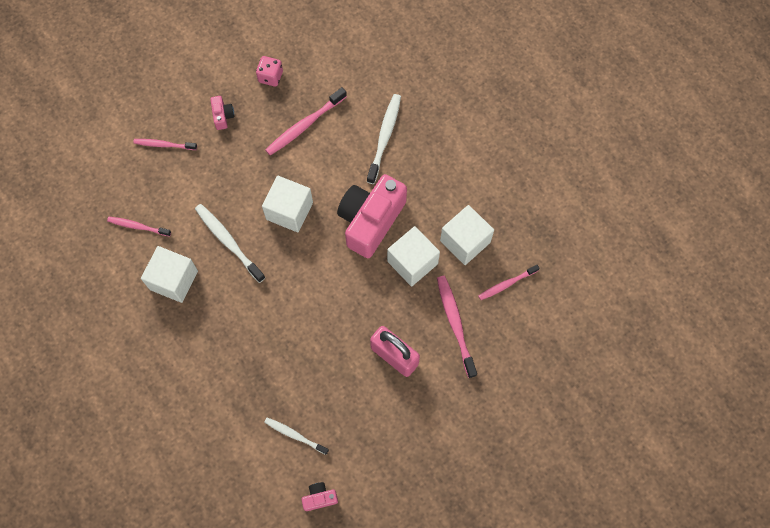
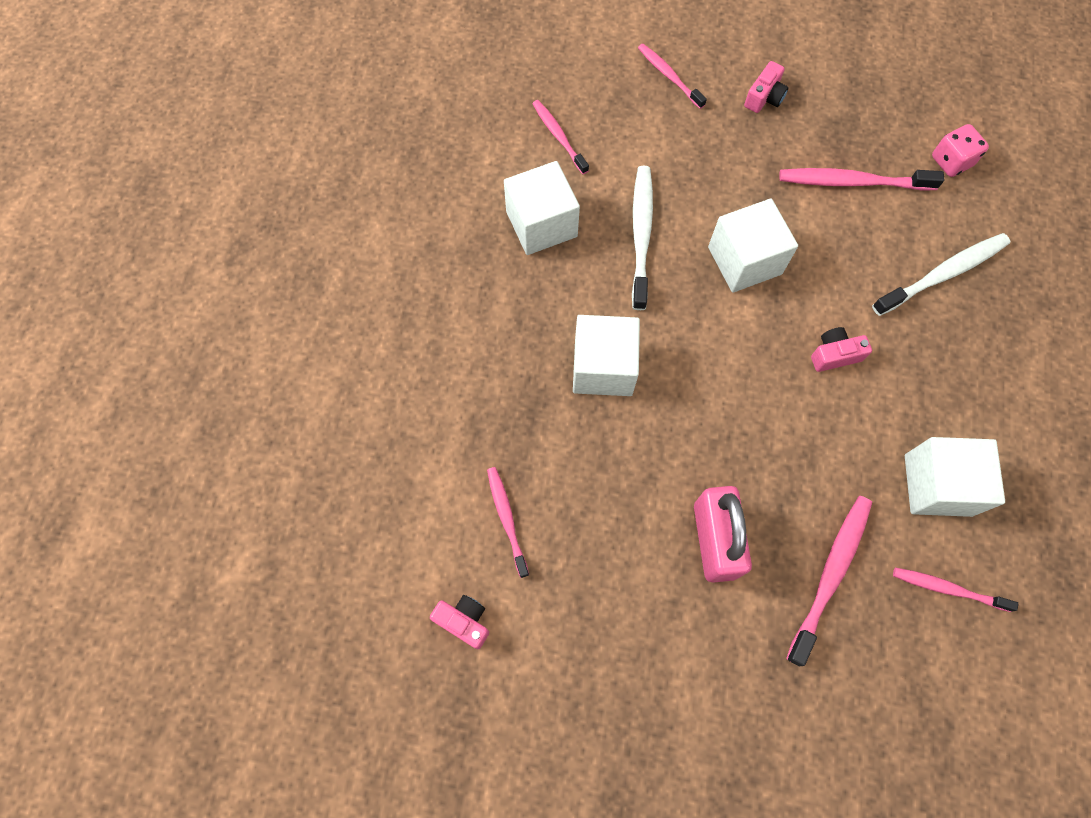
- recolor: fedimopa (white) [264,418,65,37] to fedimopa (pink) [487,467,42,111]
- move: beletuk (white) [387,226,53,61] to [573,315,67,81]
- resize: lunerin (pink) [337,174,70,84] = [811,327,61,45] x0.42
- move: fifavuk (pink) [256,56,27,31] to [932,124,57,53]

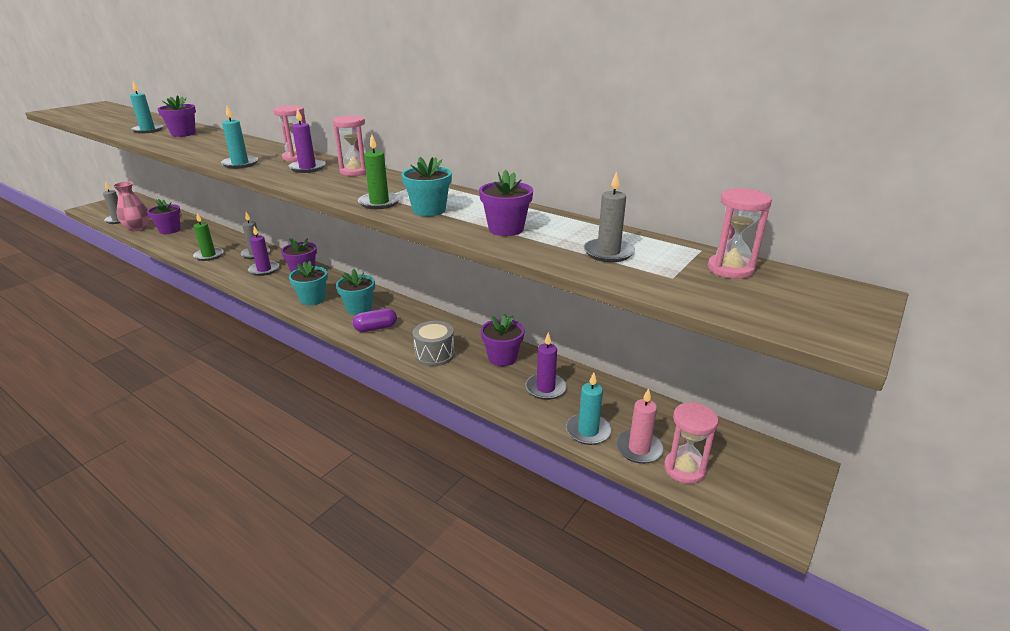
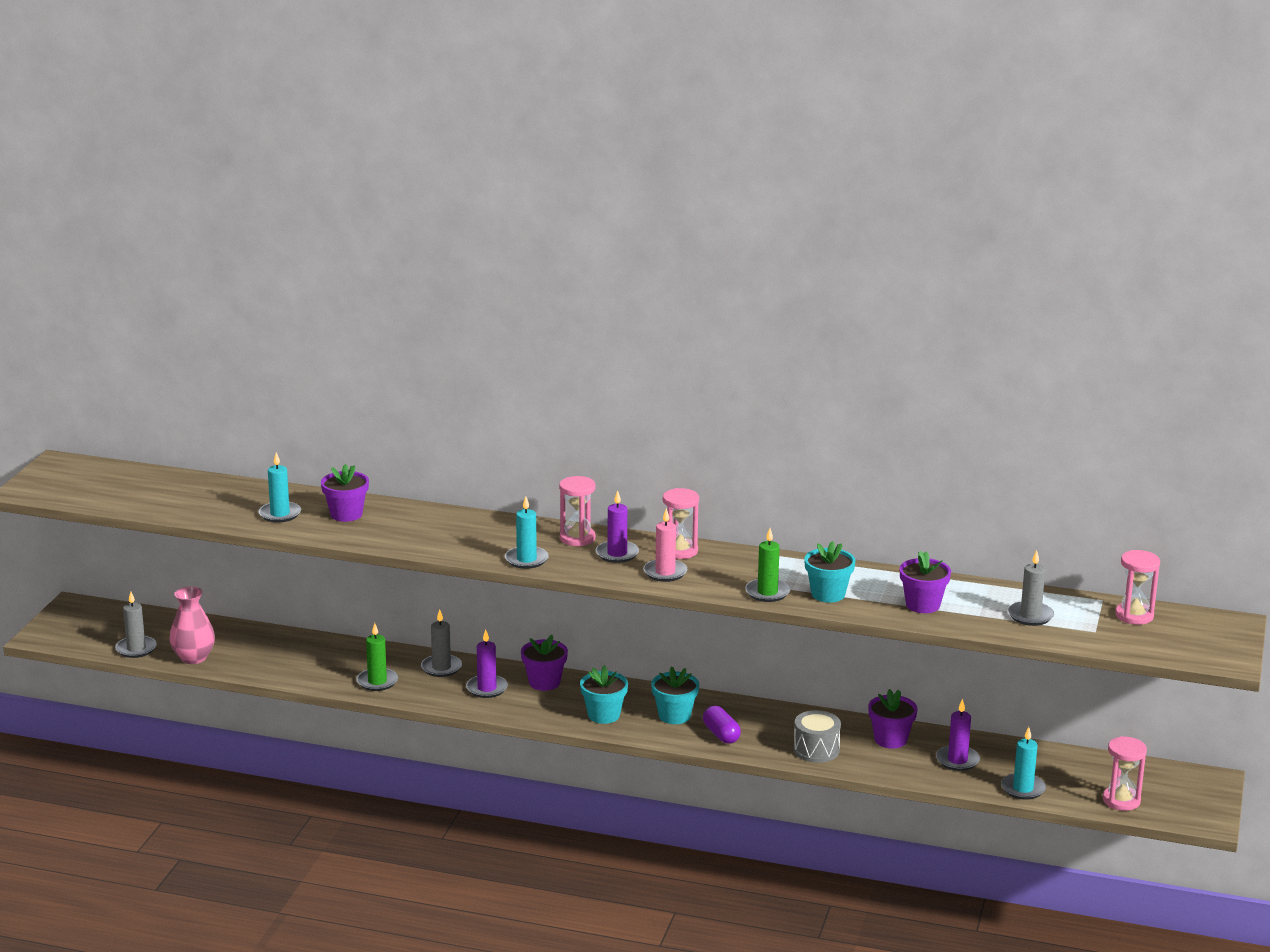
- move: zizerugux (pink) [616,388,48,76] to [643,508,44,74]
- rotate: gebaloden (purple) [353,308,44,24] = [703,706,38,38] 75 degrees counterclockwise
- delete: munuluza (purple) [147,199,34,35]

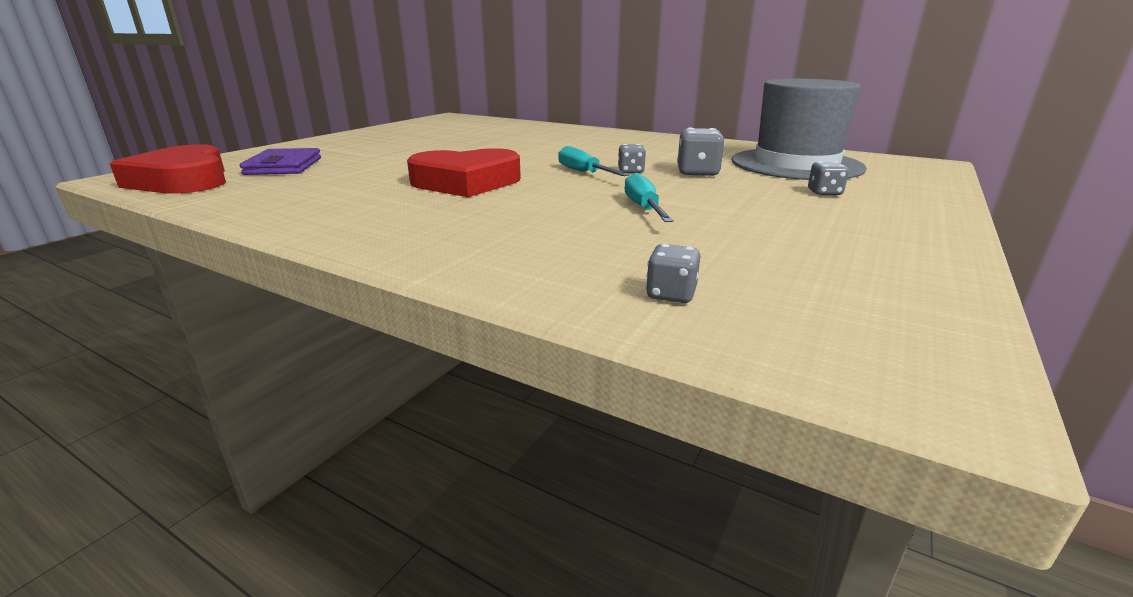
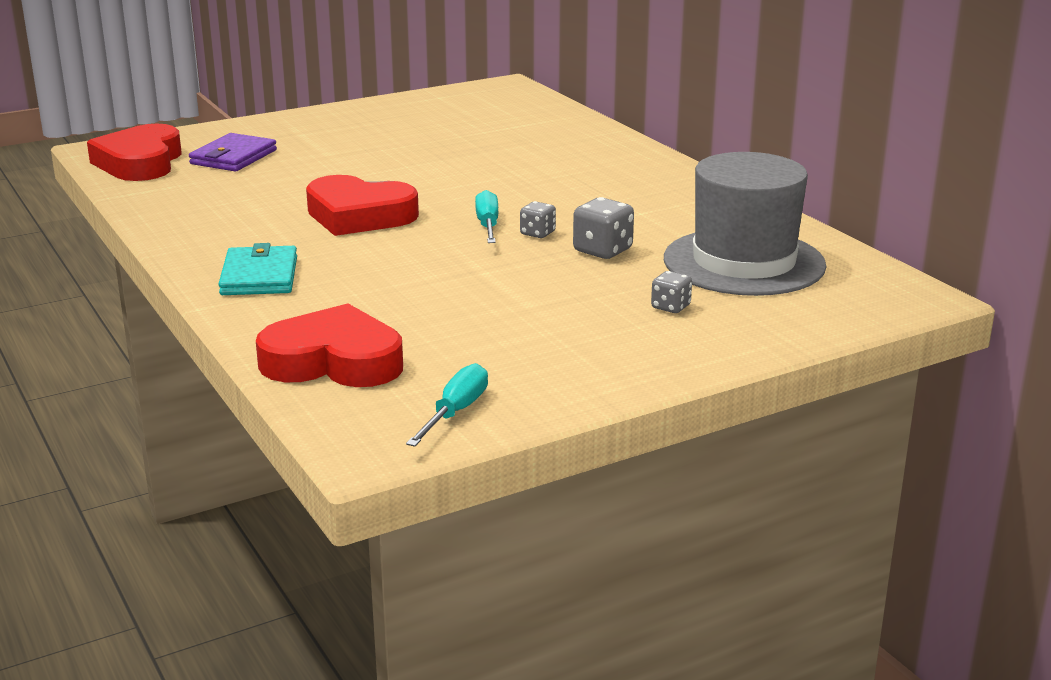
- insert: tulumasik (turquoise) [218,243,79,52]
- replace: fifavuk (grey) [646,244,54,59] to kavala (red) [256,303,147,84]
- move: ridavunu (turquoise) [625,173,49,49] to [406,363,82,84]

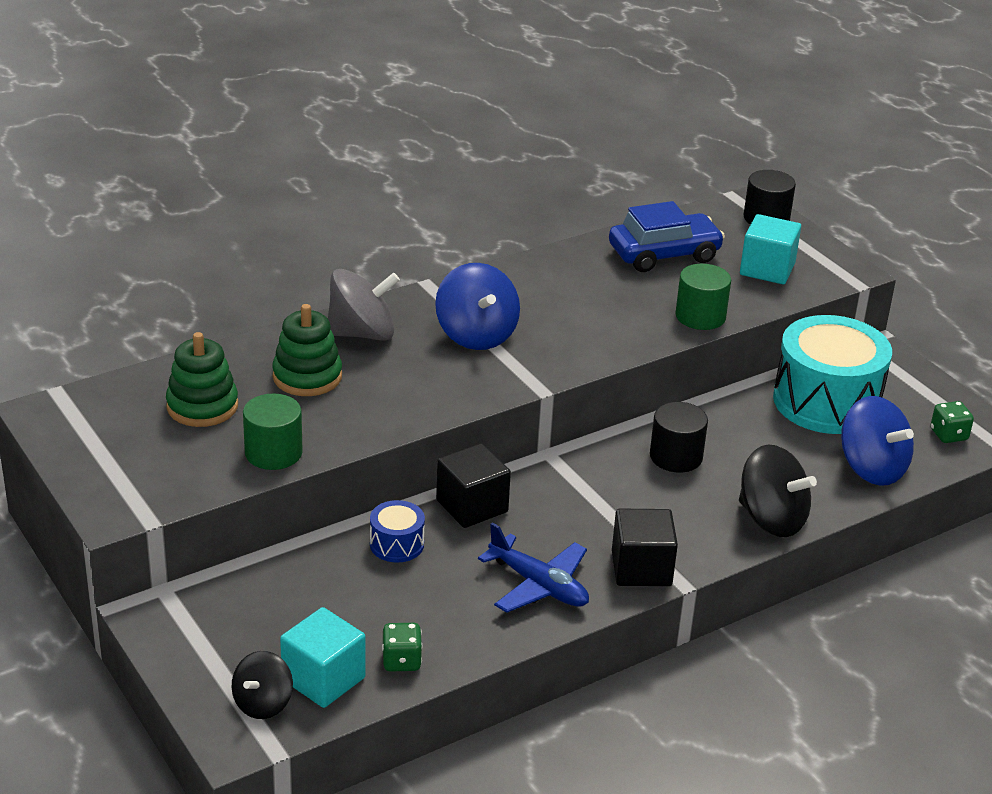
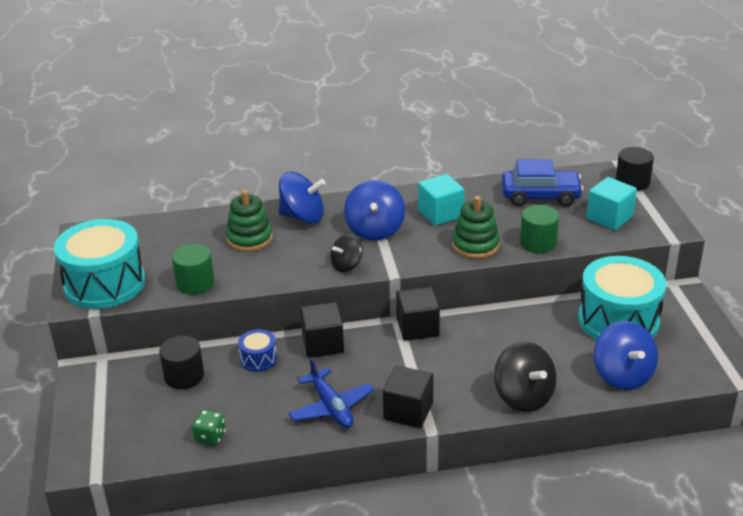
- insert: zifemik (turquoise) [54,219,91,90]
- move: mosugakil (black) [650,402,58,70] to [159,336,45,53]
- recolor: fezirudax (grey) [328,269,72,72] to fezirudax (blue) [279,172,47,52]
- move: fezirudax (black) [232,651,61,68] to [330,234,33,38]
- insert: beletuk (black) [396,287,44,54]
- move: beletuk (turquoise) [280,607,86,101] to [418,174,46,52]
- move: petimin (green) [166,332,72,95] to [452,196,48,63]
- delete: fifavuk (green) [931,401,43,42]

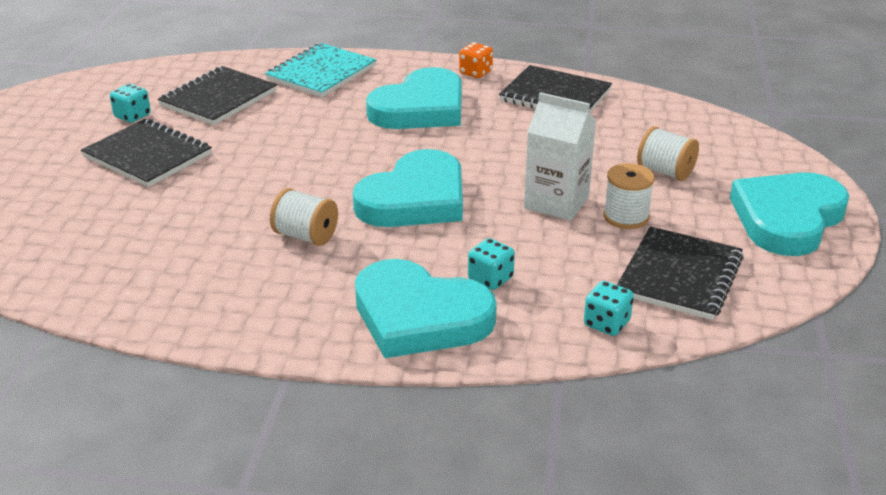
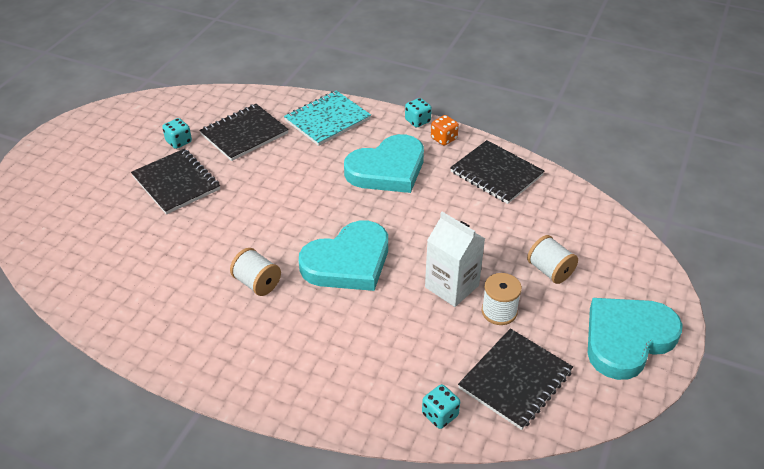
- move: fifavuk (turquoise) [468,238,47,52] to [405,98,27,29]
- delete: kavala (turquoise) [355,259,142,99]

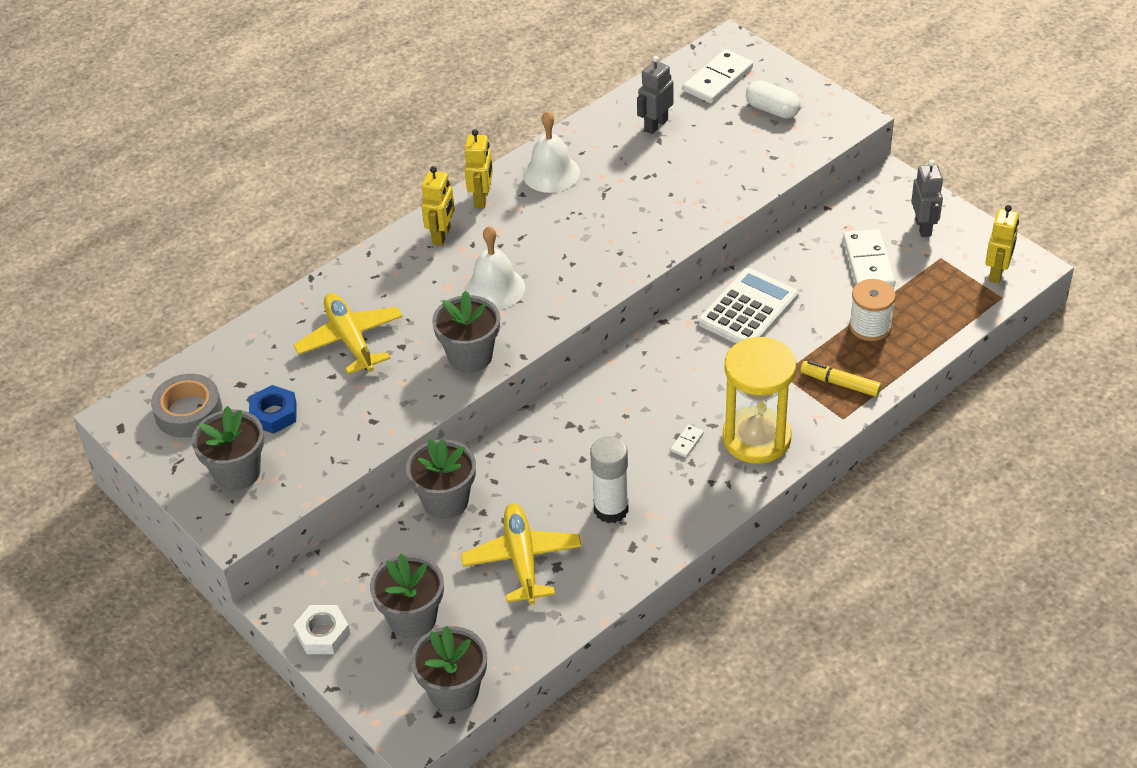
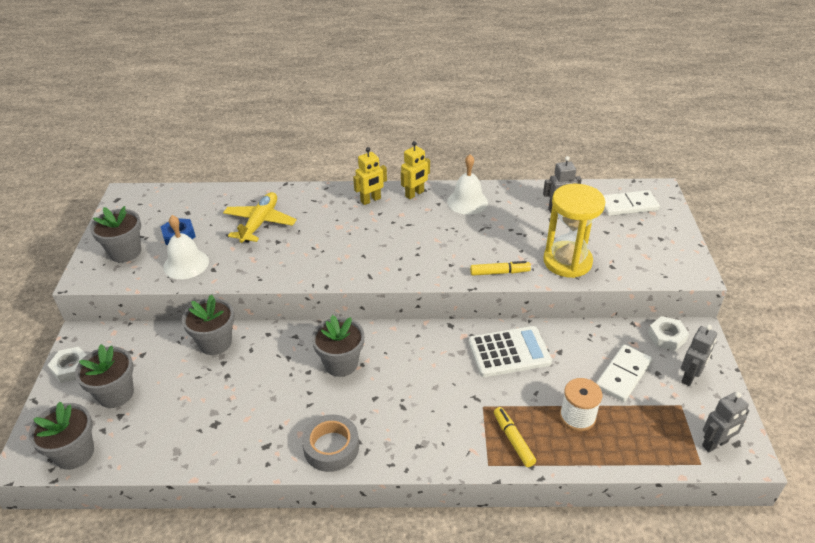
- move: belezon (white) [464,226,61,84] to [163,215,46,64]
- move: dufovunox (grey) [151,374,71,64] to [302,414,57,58]
- move: munuluza (grey) [432,290,68,83] to [312,315,52,62]
- insert: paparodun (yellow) [470,261,61,15]
- move: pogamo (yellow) [722,337,74,127] to [543,184,62,94]
- insert: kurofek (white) [648,316,41,35]
- recolor: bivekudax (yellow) [985,205,34,79] to bivekudax (grey) [702,392,47,60]
- delete: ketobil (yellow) [461,503,121,102]
- delete: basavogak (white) [590,436,39,87]
- delete: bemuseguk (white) [671,425,33,32]
- delete: gebaloden (white) [746,80,55,39]

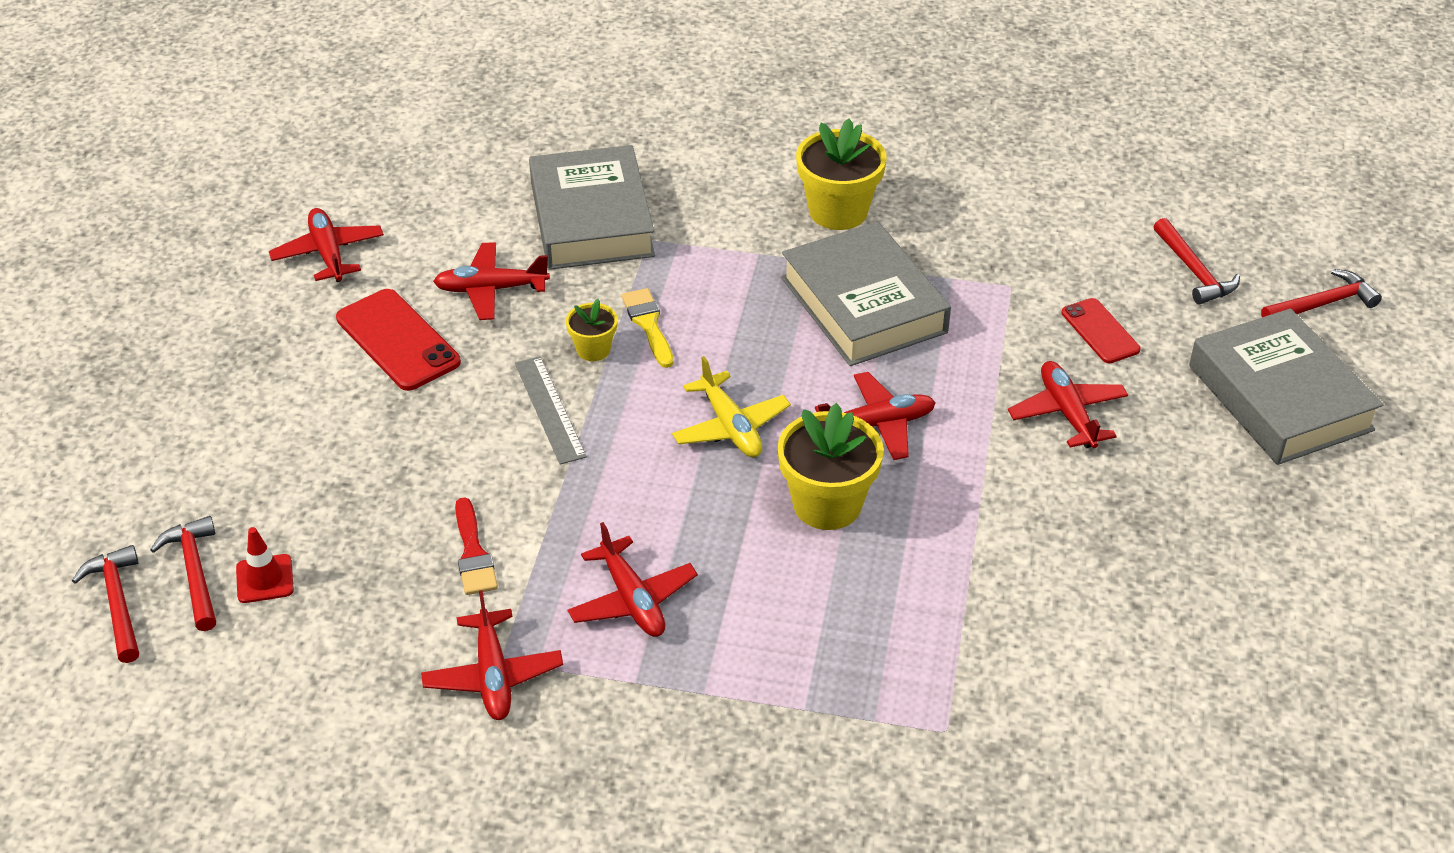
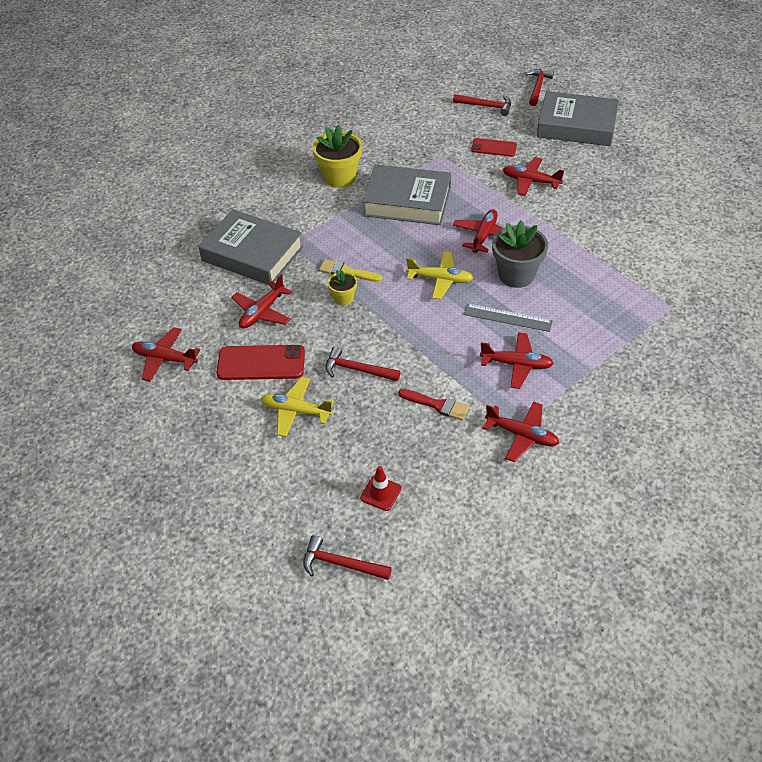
- insert: ketobil (yellow) [261,377,73,60]
- move: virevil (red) [150,516,66,115] to [325,346,75,35]
- move: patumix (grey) [515,356,72,109] to [464,303,89,29]
- recolor: munuluza (yellow) [777,403,107,127] to munuluza (grey) [492,220,56,68]

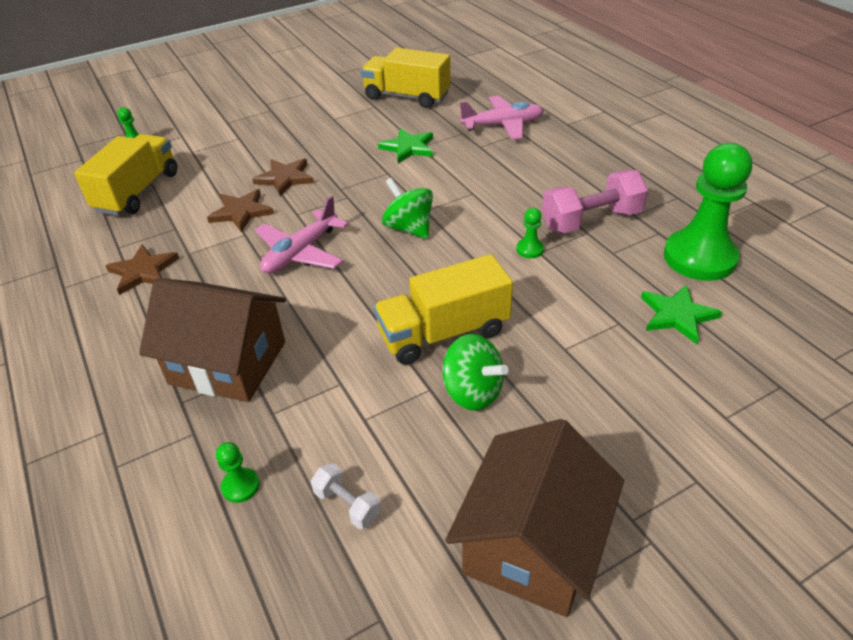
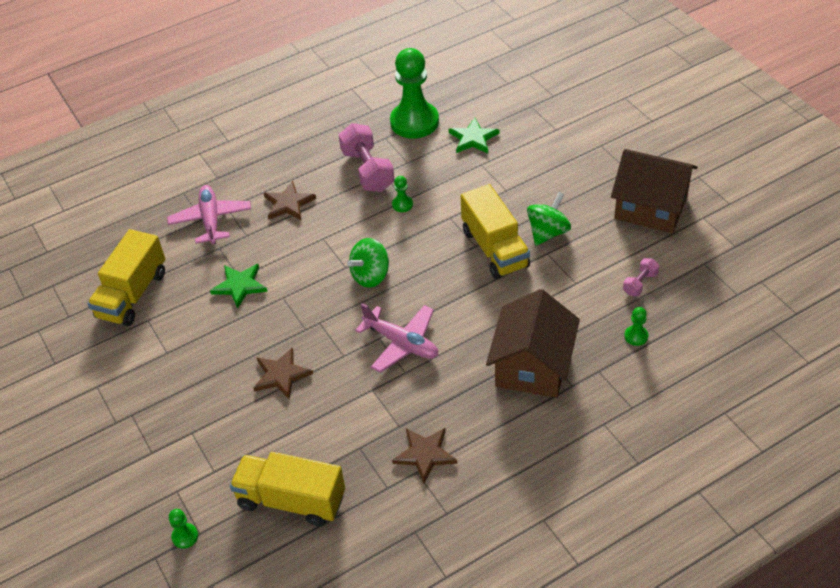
- move: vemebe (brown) [207,189,67,43] to [264,181,52,39]
- recolor: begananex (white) [311,463,71,66] to begananex (pink) [623,258,36,38]

